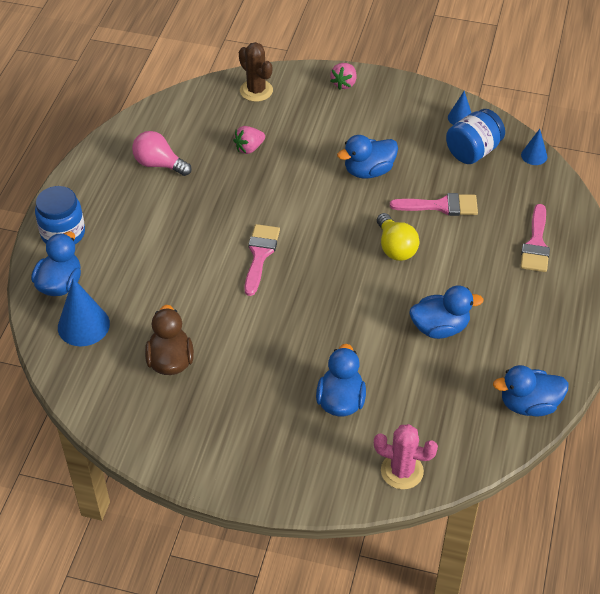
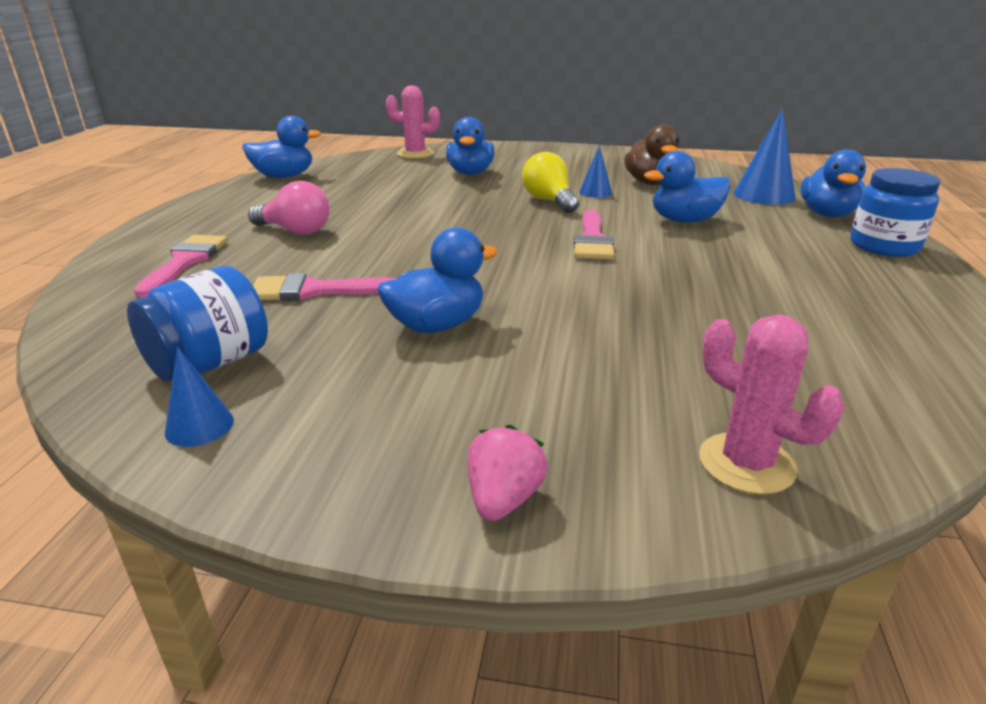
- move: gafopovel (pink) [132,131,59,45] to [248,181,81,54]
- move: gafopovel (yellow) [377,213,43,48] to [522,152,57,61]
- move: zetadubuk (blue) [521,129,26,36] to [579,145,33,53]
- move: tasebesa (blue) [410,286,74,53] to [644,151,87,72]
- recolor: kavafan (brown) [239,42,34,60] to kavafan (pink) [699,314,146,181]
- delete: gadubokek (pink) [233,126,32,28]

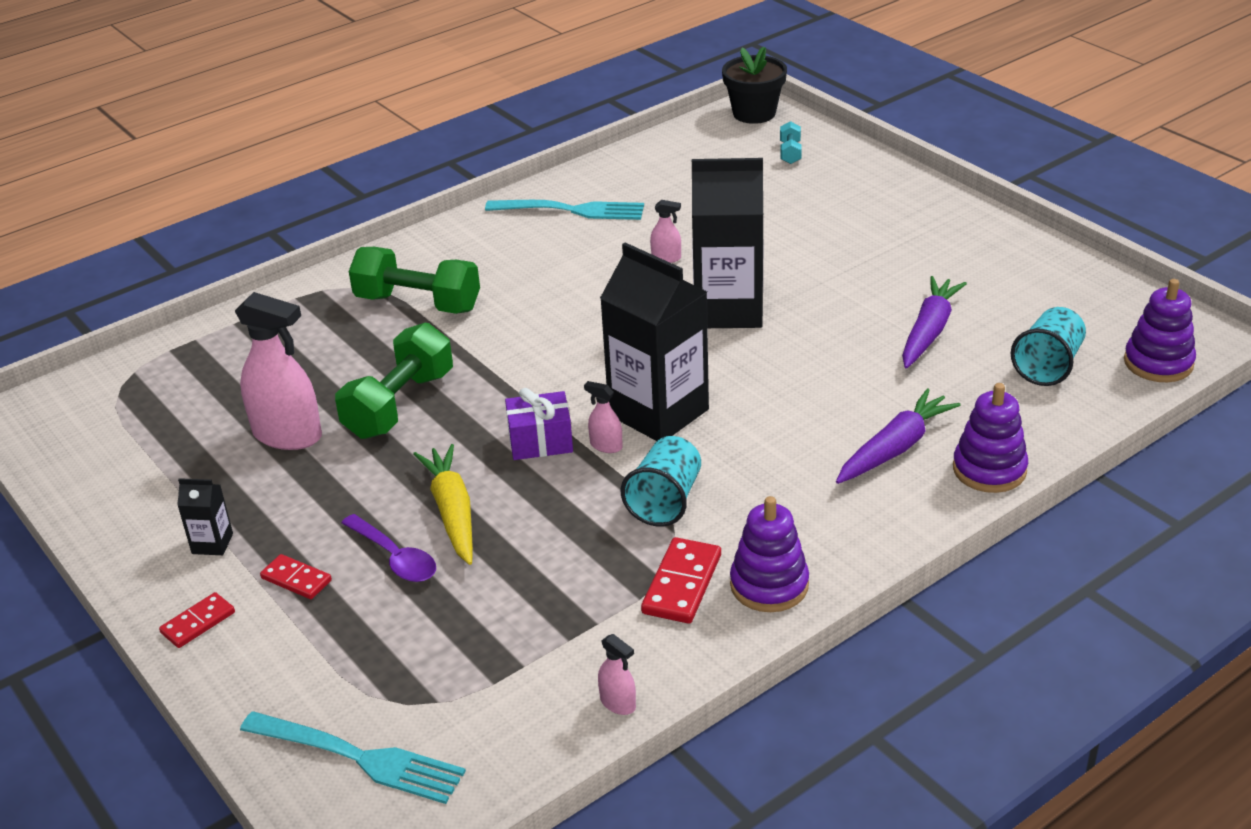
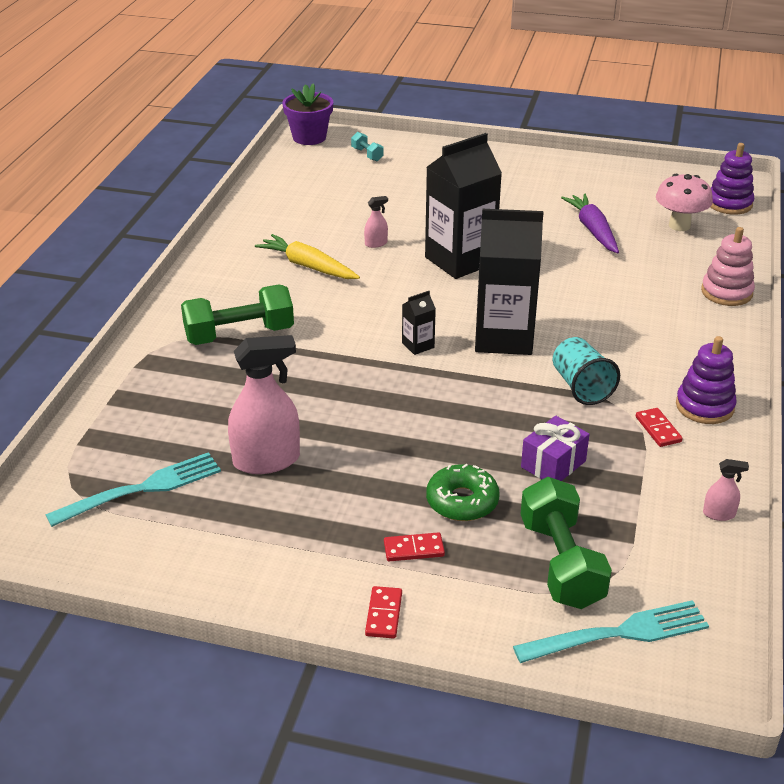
- move: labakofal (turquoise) [485,200,159,20] to [46,452,175,75]
- move: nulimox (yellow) [413,444,60,121] to [255,234,105,45]
- recolor: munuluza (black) [722,47,65,77] to munuluza (purple) [282,83,51,62]
- move: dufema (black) [177,478,56,77] to [402,291,34,64]
- replace: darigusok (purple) [341,514,95,68] to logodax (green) [426,464,74,57]
- move: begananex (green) [335,323,118,116] to [520,477,92,132]
- move: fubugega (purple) [505,388,68,72] to [521,416,69,65]
- resize: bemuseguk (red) [641,537,80,87] = [636,408,47,39] x0.65
- replace: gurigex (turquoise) [1011,307,75,79] to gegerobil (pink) [656,174,57,57]
- recolor: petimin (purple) [953,383,75,110] to petimin (pink) [701,227,54,79]
- delete: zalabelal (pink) [584,381,38,72]
- delete: nulimox (purple) [836,388,125,96]

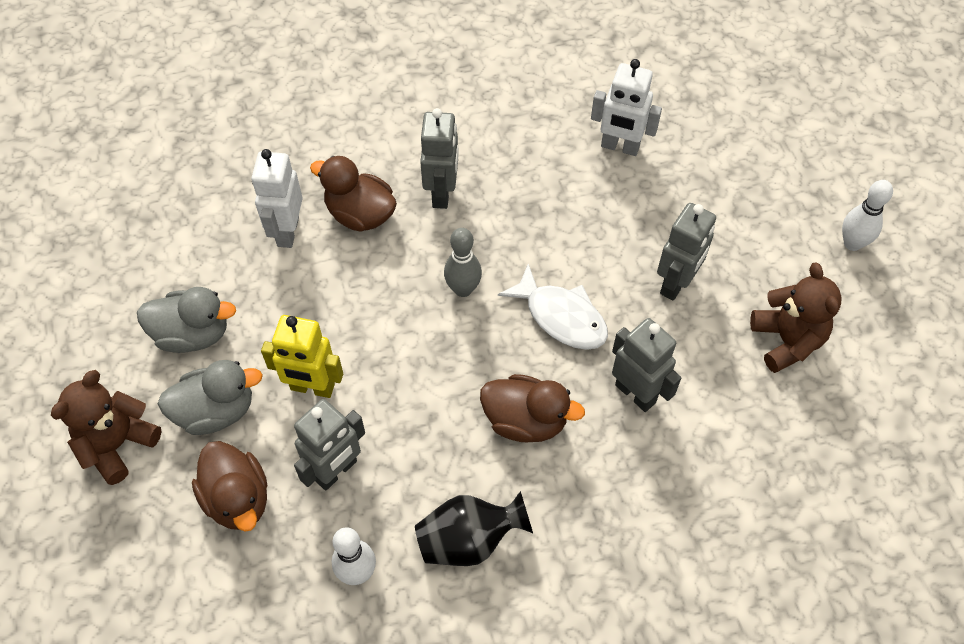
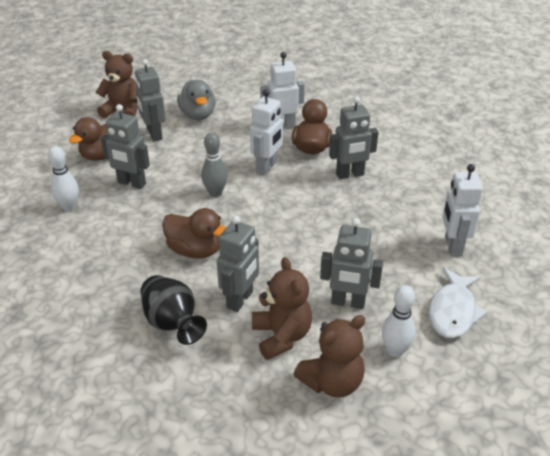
- replace: tasebesa (grey) [158,360,105,75] to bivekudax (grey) [135,59,31,82]
- move: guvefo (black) [415,491,118,75] to [140,275,67,70]
- rotate: tasebesa (brown) [480,374,105,69] = [162,208,65,51] 60 degrees counterclockwise
- move: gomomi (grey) [444,228,38,69] to [201,132,26,65]
- insert: bivekudax (white) [250,89,33,86]
- insert: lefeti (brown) [252,257,60,103]
- move: gomomi (white) [842,180,51,71] to [382,285,34,72]
- move: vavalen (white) [498,264,110,86] to [429,267,58,71]
- delete: bivekudax (yellow) [261,315,82,83]

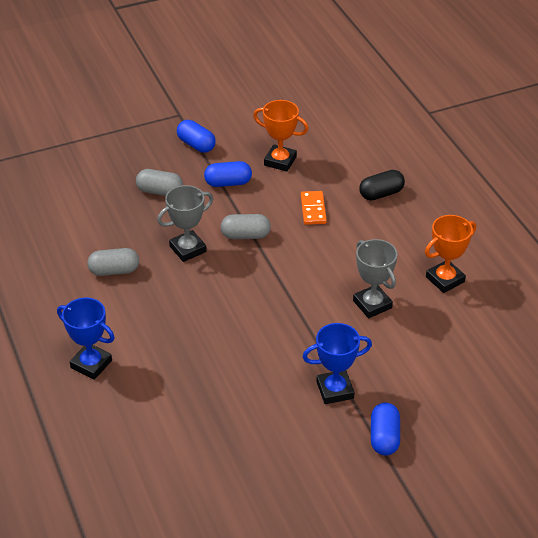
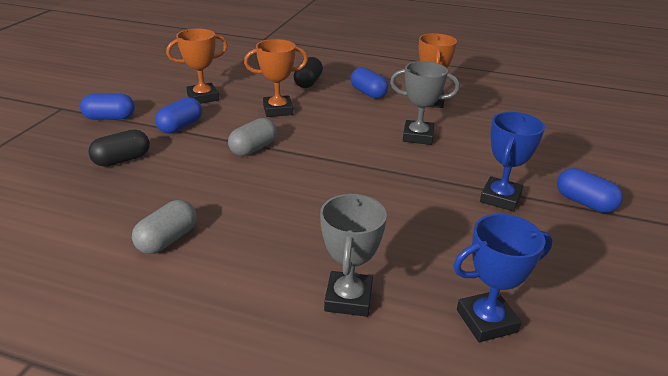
- recolor: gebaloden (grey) [136,169,47,27] to gebaloden (black) [88,129,62,38]
- replace: bemuseguk (orange) [301,191,26,34] to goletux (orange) [244,39,64,78]
- move: goletux (grey) [157,185,56,77] to [320,194,67,123]
- insert: gebaloden (blue) [350,67,38,32]
- move: goletux (blue) [57,298,58,82] to [453,214,99,128]

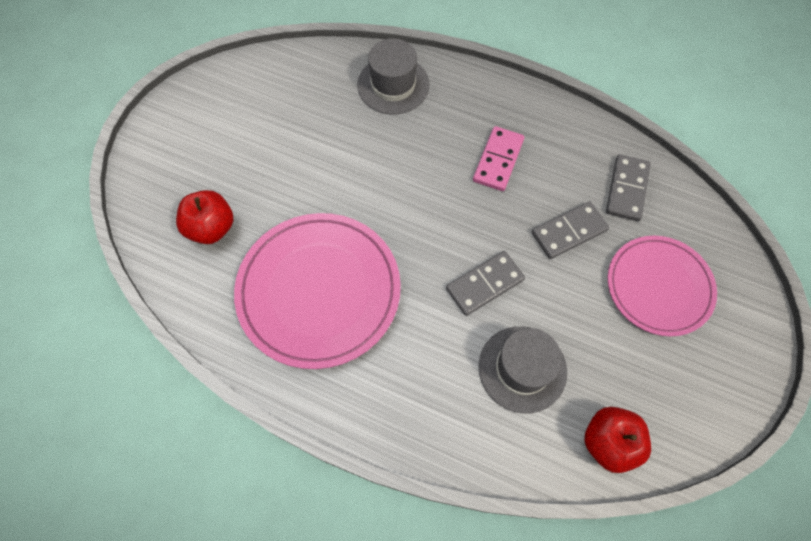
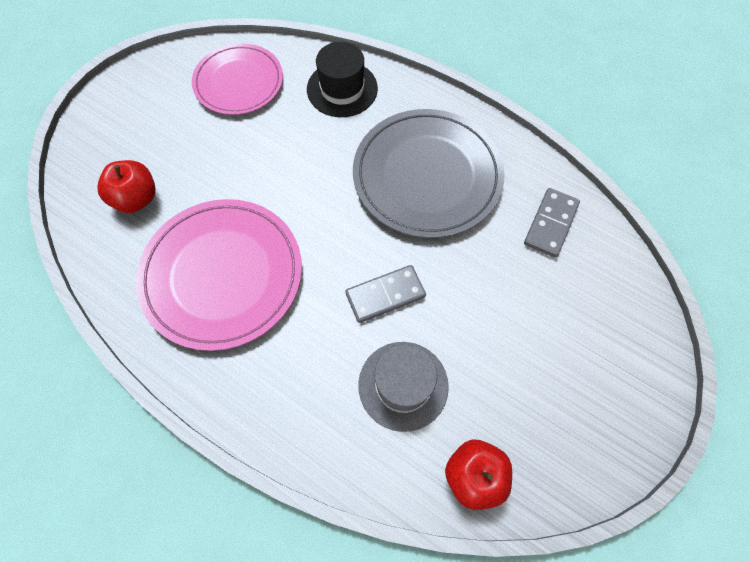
- move: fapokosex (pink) [608,236,109,101] to [192,43,91,72]
- recolor: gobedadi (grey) [357,38,72,76] to gobedadi (black) [307,42,71,75]
- replace: bemuseguk (pink) [473,126,51,65] to fapokosex (grey) [353,109,152,129]
- delete: bemuseguk (grey) [532,201,77,58]

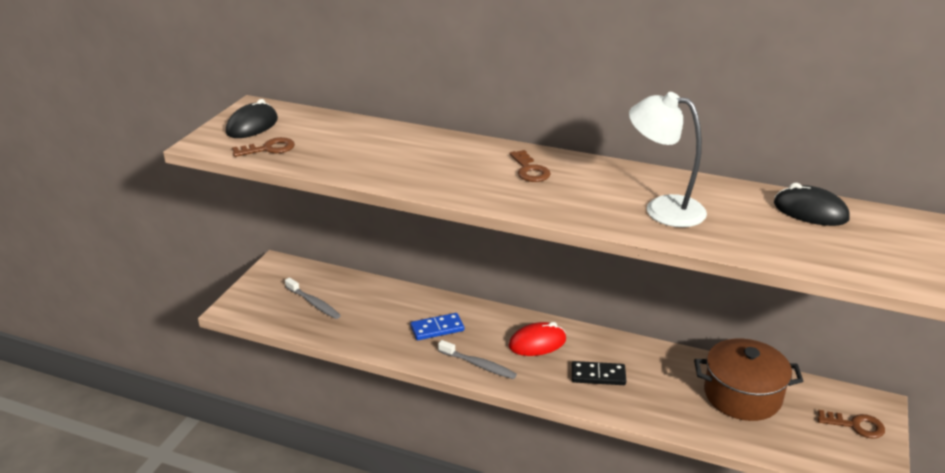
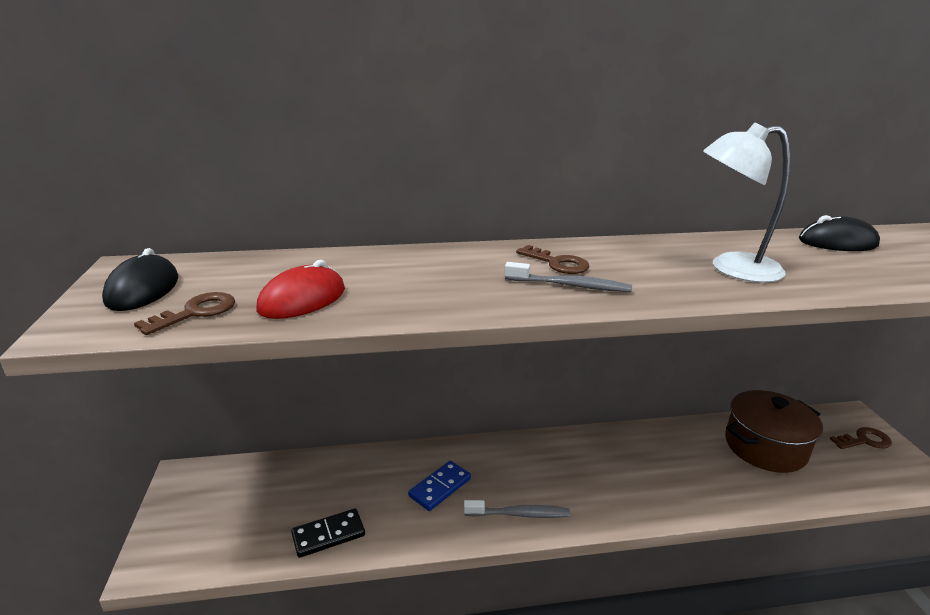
- move: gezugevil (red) [509,322,57,34] to [256,260,89,59]
- move: bemuseguk (black) [572,361,54,24] to [291,509,74,49]
- move: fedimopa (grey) [285,277,56,42] to [505,262,127,30]

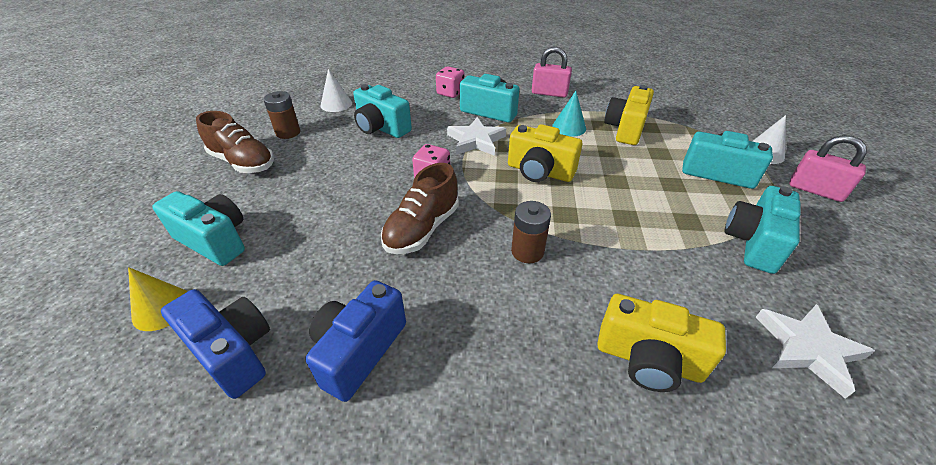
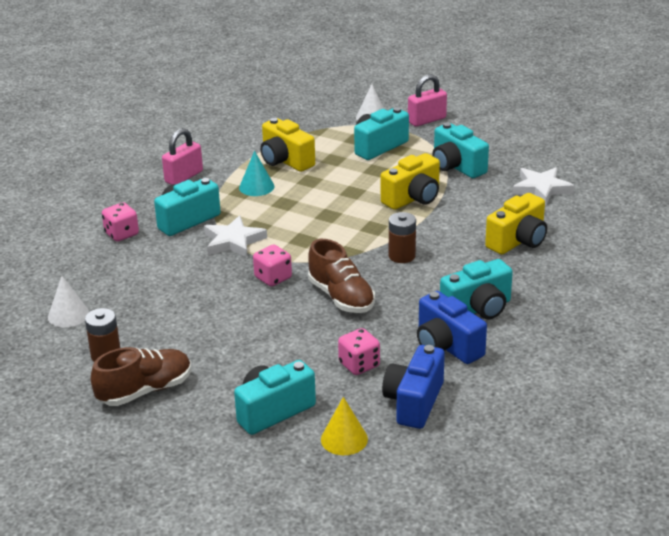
- insert: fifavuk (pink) [338,328,42,47]
- move: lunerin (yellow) [508,124,74,58] to [381,153,59,57]
- rotate: lunerin (blue) [161,289,109,110] = [382,345,63,84] 45 degrees counterclockwise
- move: lunerin (turquoise) [353,84,59,54] to [440,259,73,60]

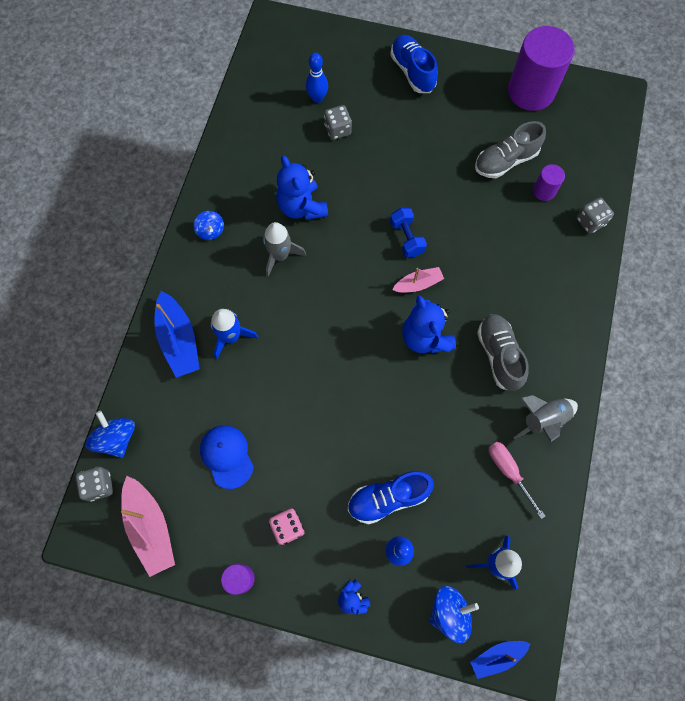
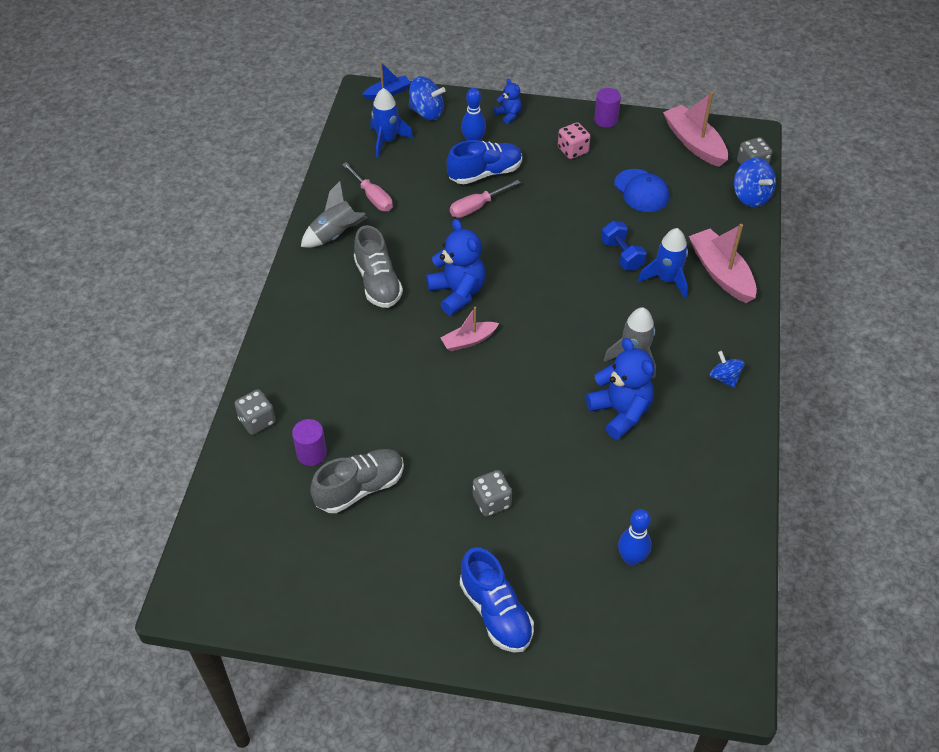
- rotate: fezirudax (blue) [429,586,50,57] = [408,76,38,44] 135 degrees counterclockwise
- insert: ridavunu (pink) [450,180,71,38]
- move: fifavuk (grey) [324,105,28,35] to [473,470,39,46]
- move: begananex (blue) [390,208,37,49] to [601,221,46,50]
- recolor: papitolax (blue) [154,291,46,87] to papitolax (pink) [689,224,68,79]
- delete: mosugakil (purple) [508,26,67,85]

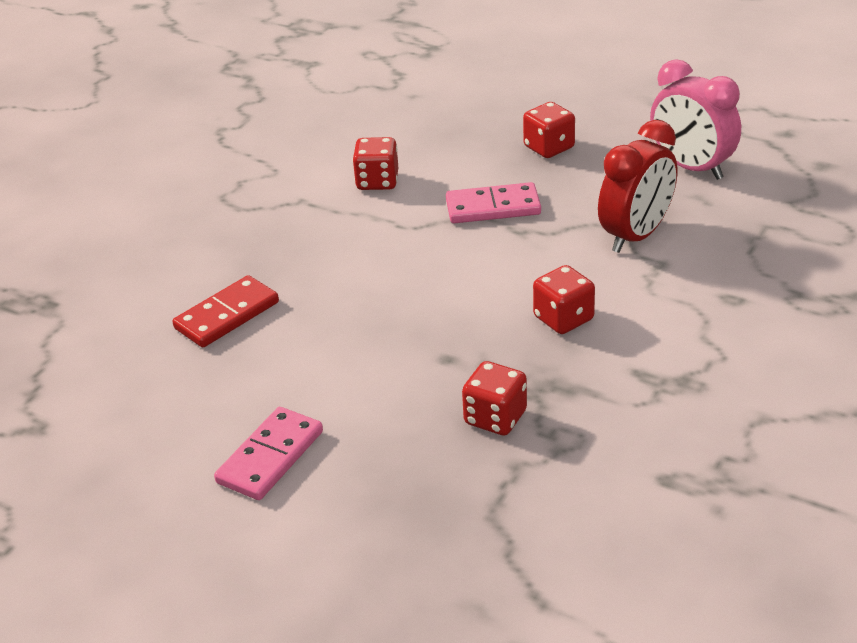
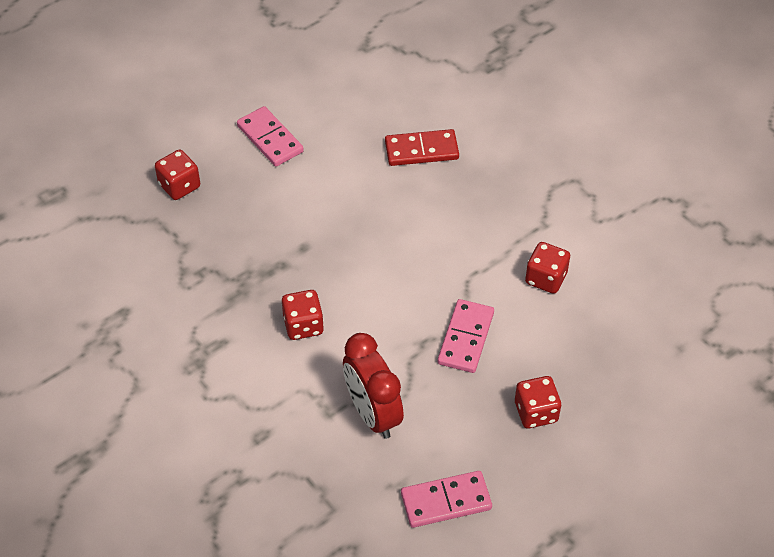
- move: fifavuk (red) [462,361,65,74] to [155,149,45,51]
- rotate: bemuseguk (red) [172,275,107,73] = [385,129,74,37] 75 degrees counterclockwise
- replace: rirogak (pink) [650,59,91,121] to bemuseguk (pink) [401,471,91,57]

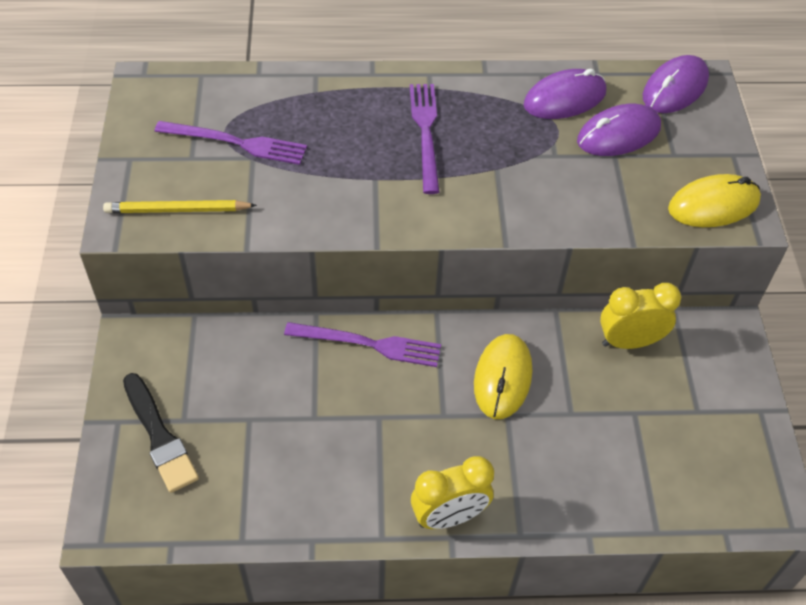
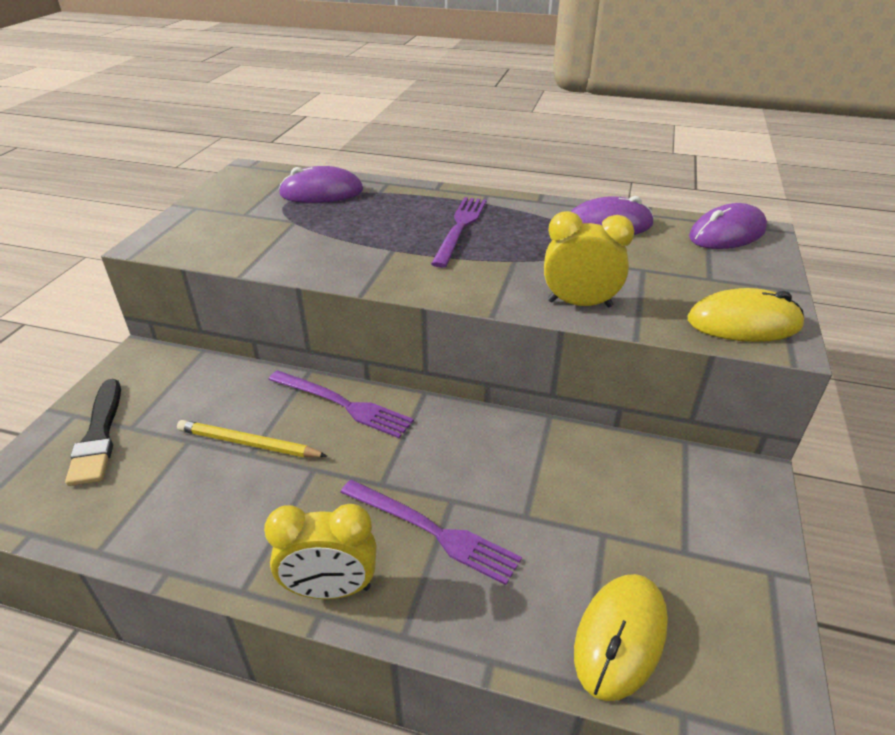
- move: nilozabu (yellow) [103,200,154,13] to [177,420,150,37]
- move: gezugevil (purple) [577,104,84,52] to [278,166,85,37]
- move: labakofal (purple) [154,121,153,44] to [340,480,182,105]
- move: rirogak (yellow) [600,283,81,66] to [544,211,90,96]
- move: gezugevil (yellow) [474,334,58,85] to [574,574,94,127]

